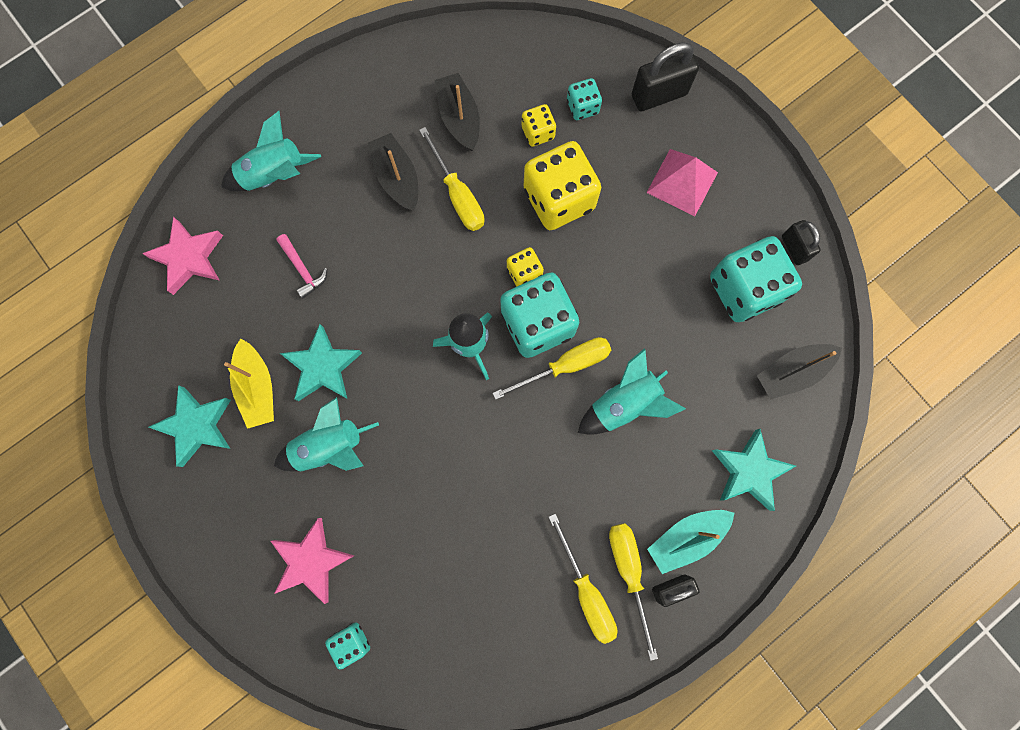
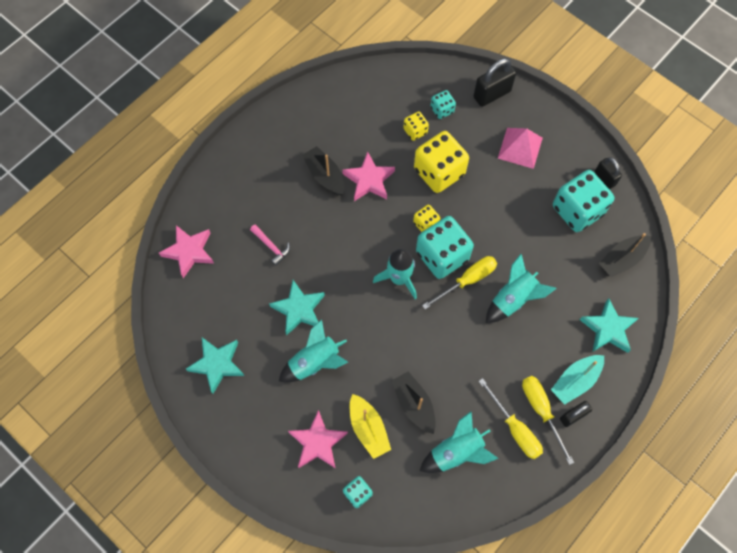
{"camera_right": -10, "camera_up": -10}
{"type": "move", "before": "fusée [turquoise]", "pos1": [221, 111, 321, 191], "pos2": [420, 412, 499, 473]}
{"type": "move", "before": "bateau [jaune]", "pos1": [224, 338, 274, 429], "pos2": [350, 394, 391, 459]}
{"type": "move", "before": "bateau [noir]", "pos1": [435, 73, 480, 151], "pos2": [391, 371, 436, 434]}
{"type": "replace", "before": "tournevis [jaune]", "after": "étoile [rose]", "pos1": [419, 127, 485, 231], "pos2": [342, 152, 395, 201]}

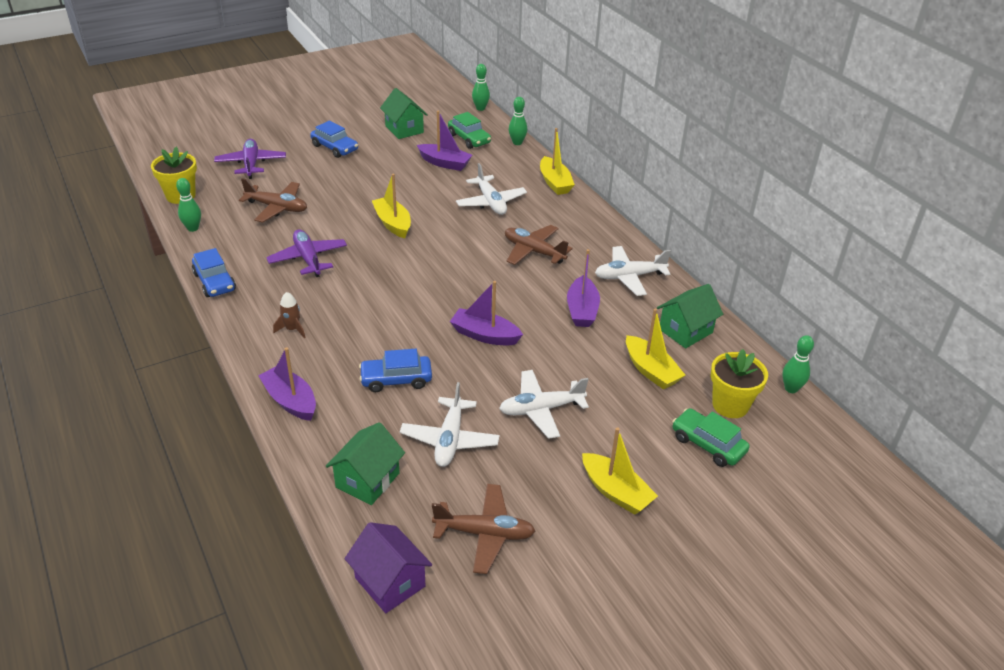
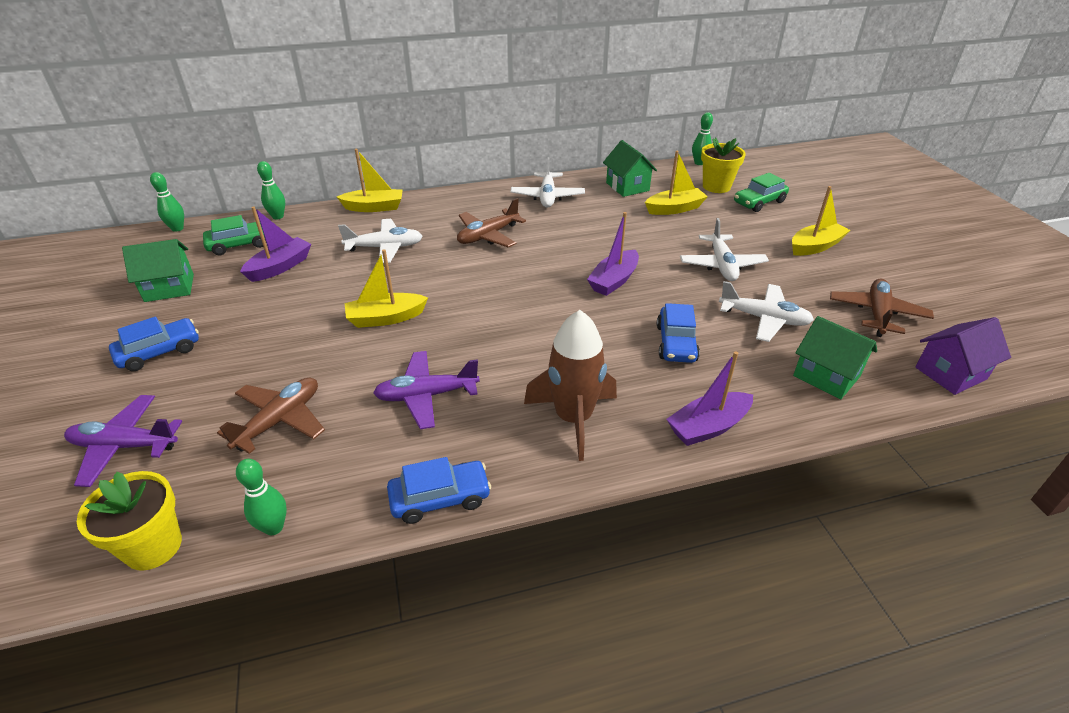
{"camera_right": -75, "camera_up": 0}
{"type": "delete", "before": "bateau [violet]", "pos1": [567, 249, 600, 327]}
{"type": "resize", "before": "fusée [marron]", "pos1": [273, 292, 306, 338], "pos2": [524, 310, 617, 461], "scale": 2.18}

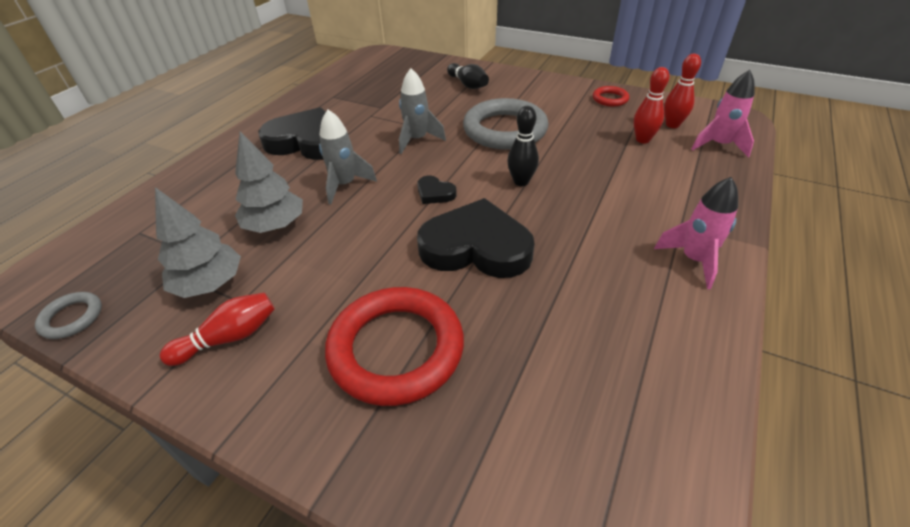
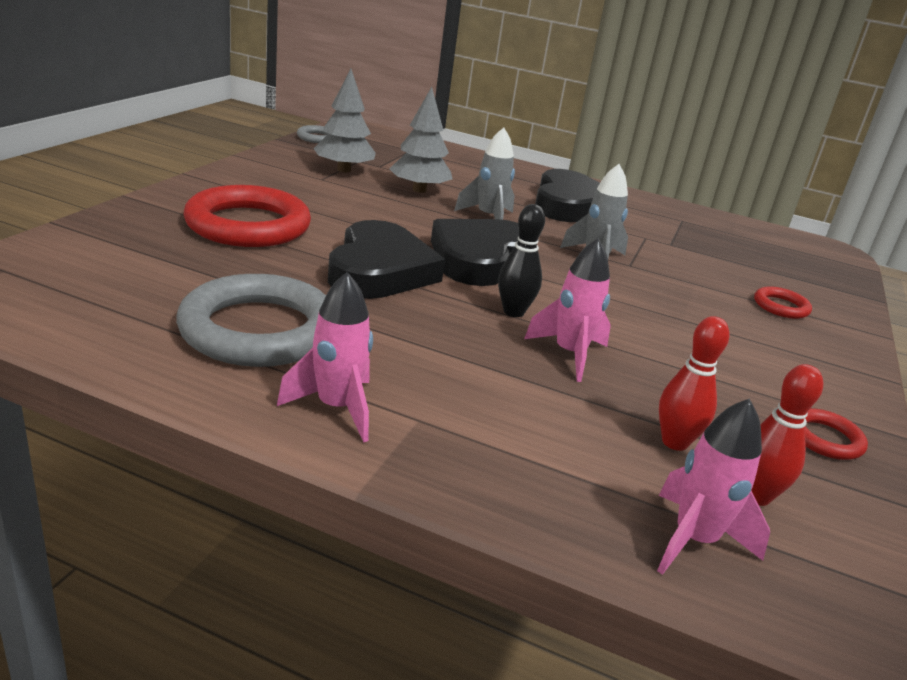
{"camera_right": 80, "camera_up": -15}
{"type": "delete", "before": "quille [rouge]", "pos1": [160, 292, 275, 366]}
{"type": "insert", "after": "fusée [rose]", "pos2": [524, 238, 611, 382]}
{"type": "move", "before": "anneau [gris]", "pos1": [463, 98, 548, 150], "pos2": [176, 274, 326, 367]}
{"type": "replace", "before": "quille [noir]", "after": "anneau [rouge]", "pos1": [447, 63, 489, 89], "pos2": [754, 286, 812, 319]}
{"type": "resize", "before": "cœur [noir]", "pos1": [417, 175, 457, 204], "pos2": [431, 219, 519, 286], "scale": 2.32}

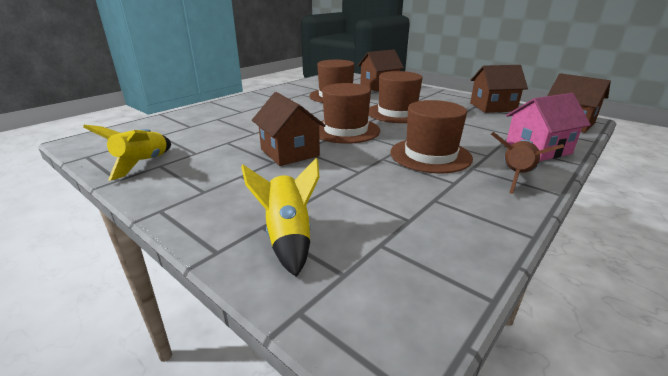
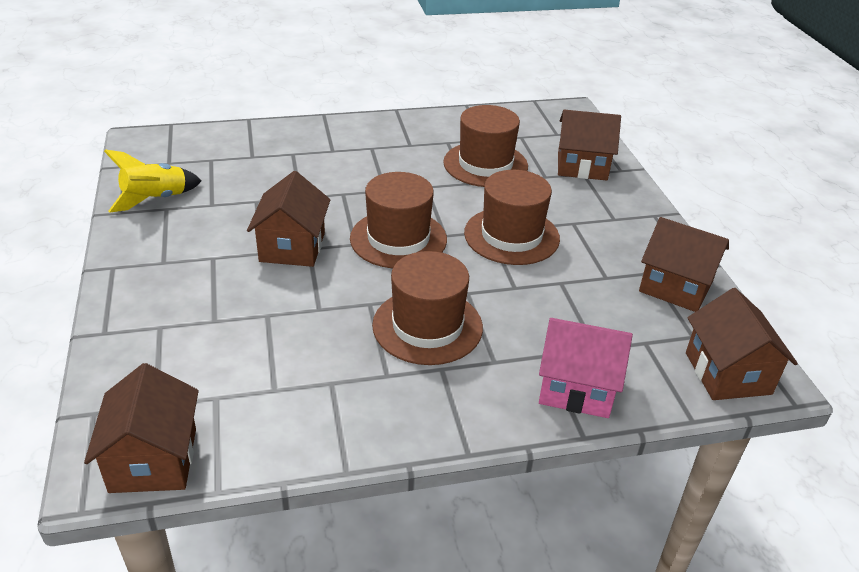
{"camera_right": 35, "camera_up": 10}
{"type": "delete", "before": "fusée [jaune]", "pos1": [241, 158, 319, 277]}
{"type": "delete", "before": "fusée [marron]", "pos1": [491, 132, 564, 194]}
{"type": "insert", "after": "maison [marron]", "pos2": [84, 363, 199, 493]}

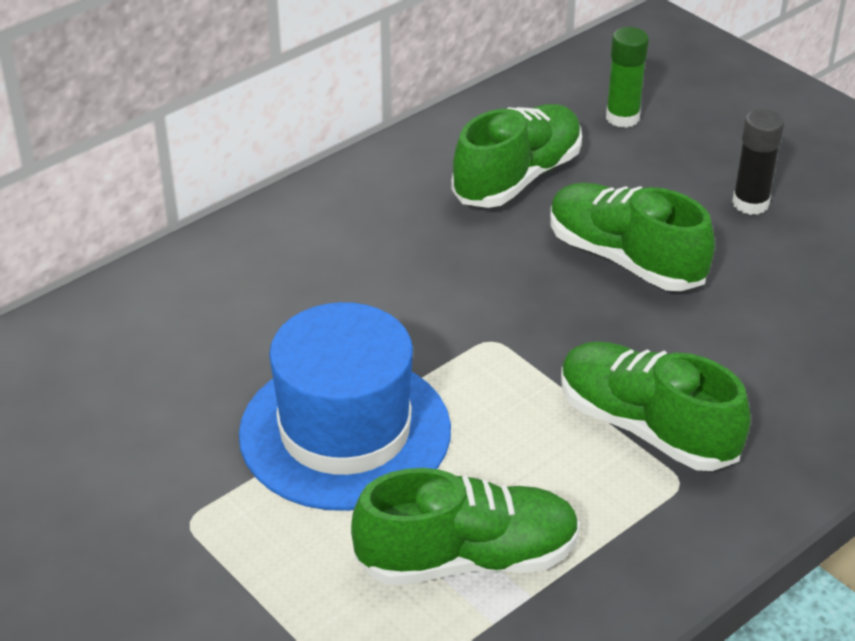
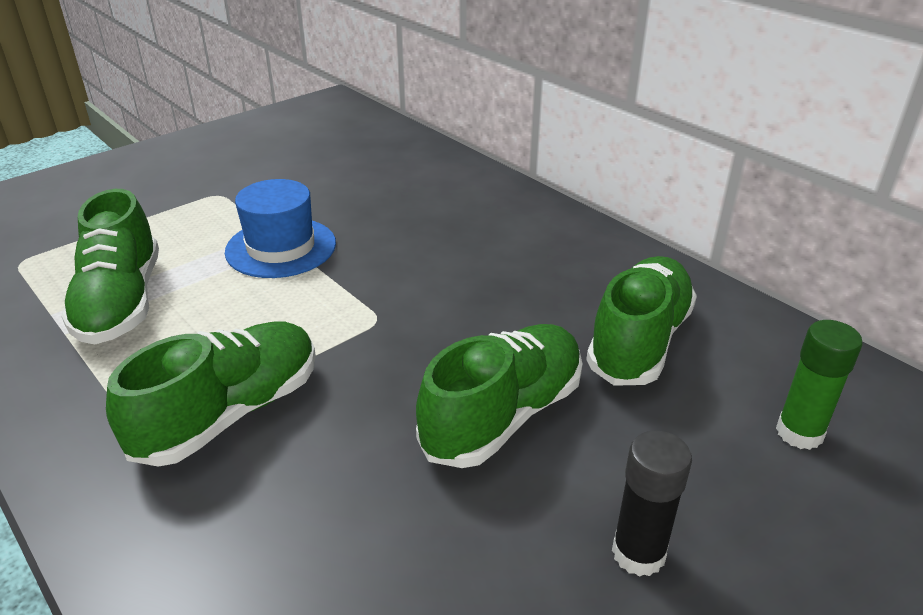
{"camera_right": 90, "camera_up": -5}
{"type": "rotate", "before": "chaussure [vert]", "pos1": [451, 104, 582, 208], "pos2": [586, 256, 697, 386], "turn": -105}
{"type": "resize", "before": "chapeau [bleu]", "pos1": [239, 302, 451, 511], "pos2": [225, 179, 336, 278], "scale": 0.66}

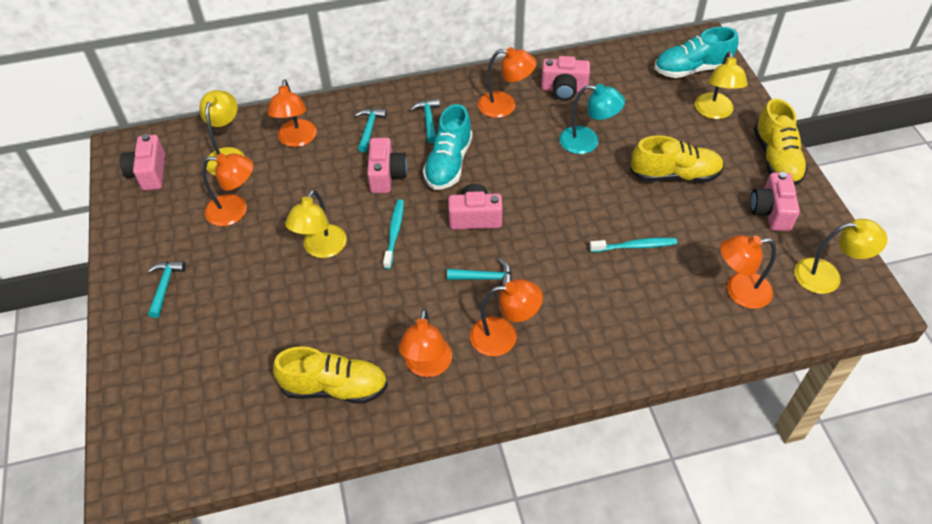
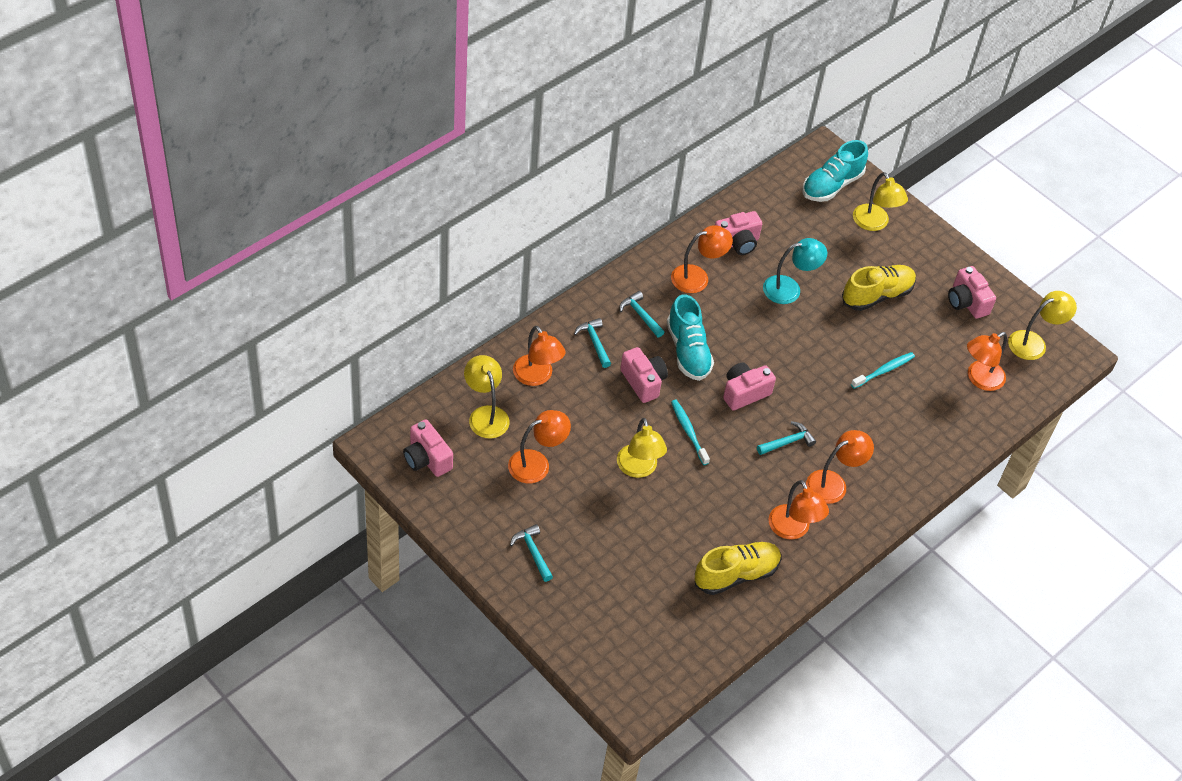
{"camera_right": -35, "camera_up": 0}
{"type": "delete", "before": "chaussure [jaune]", "pos1": [754, 99, 808, 185]}

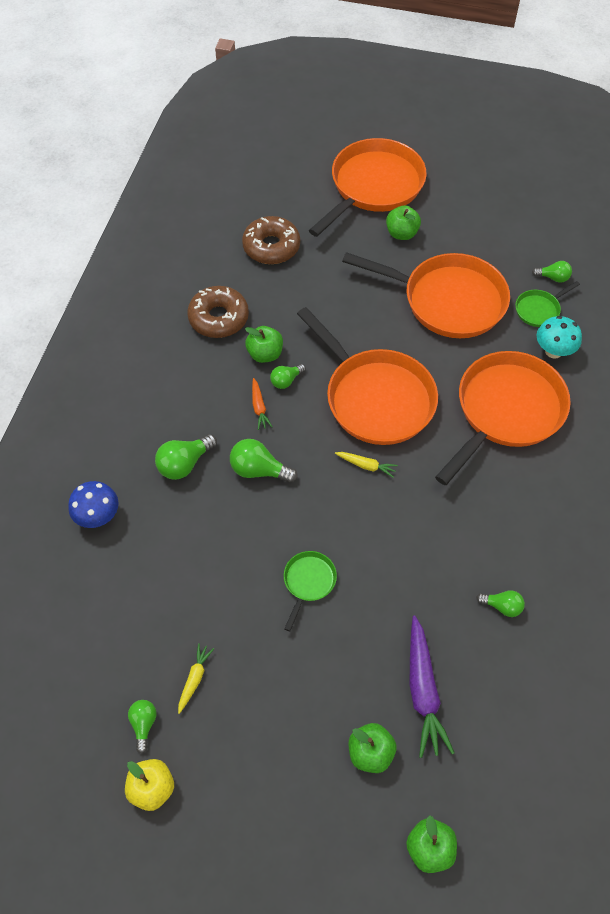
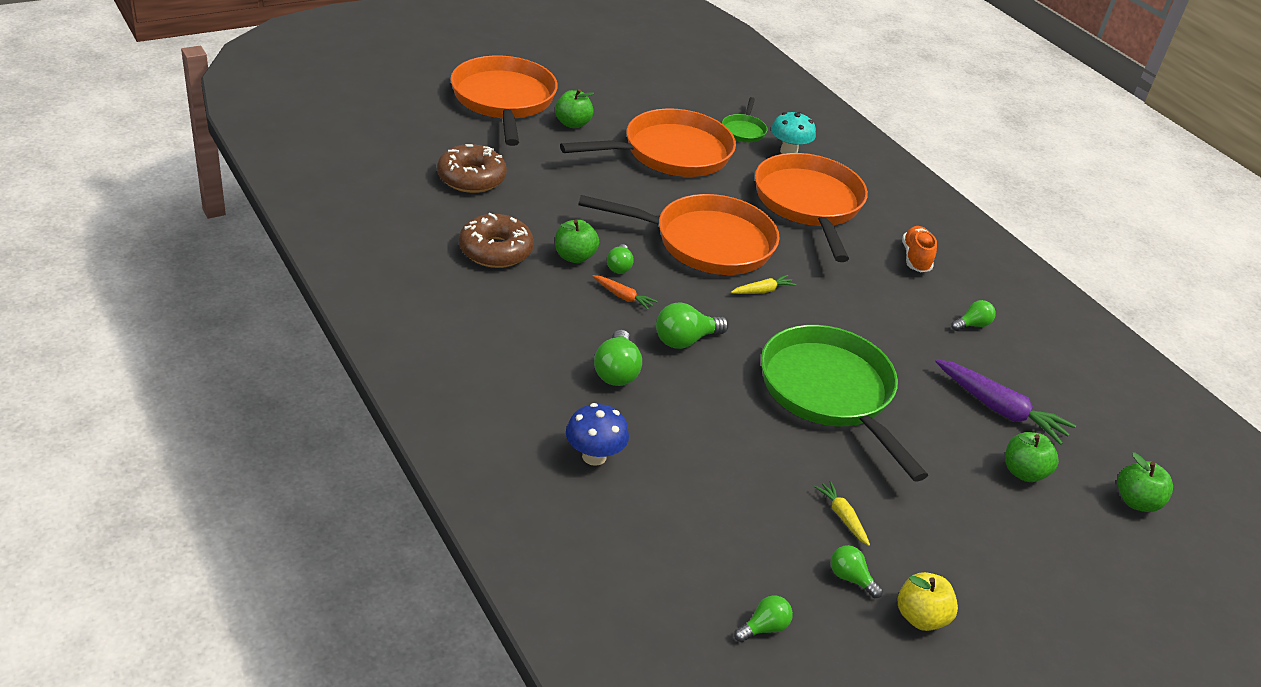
{"camera_right": -50, "camera_up": -20}
{"type": "insert", "after": "chaussure [orange]", "pos2": [902, 226, 937, 272]}
{"type": "move", "before": "ampoule [vert]", "pos1": [532, 261, 572, 283], "pos2": [734, 595, 793, 642]}
{"type": "resize", "before": "poêle [vert]", "pos1": [284, 551, 337, 631], "pos2": [761, 325, 928, 482], "scale": 2.29}

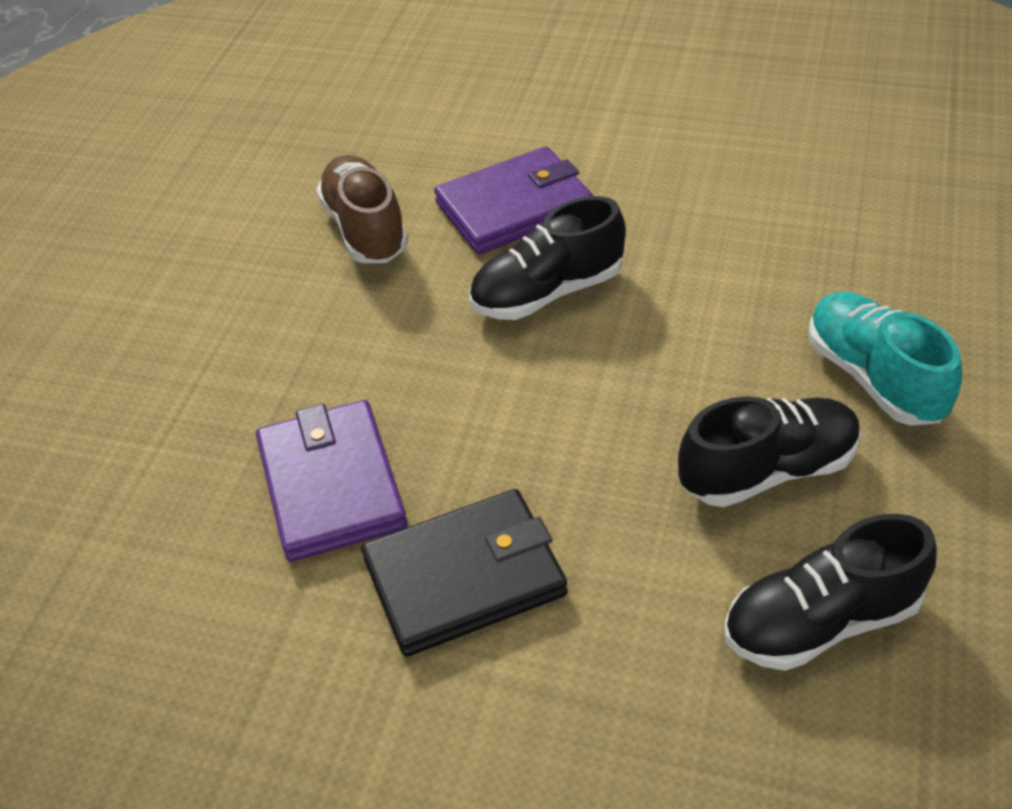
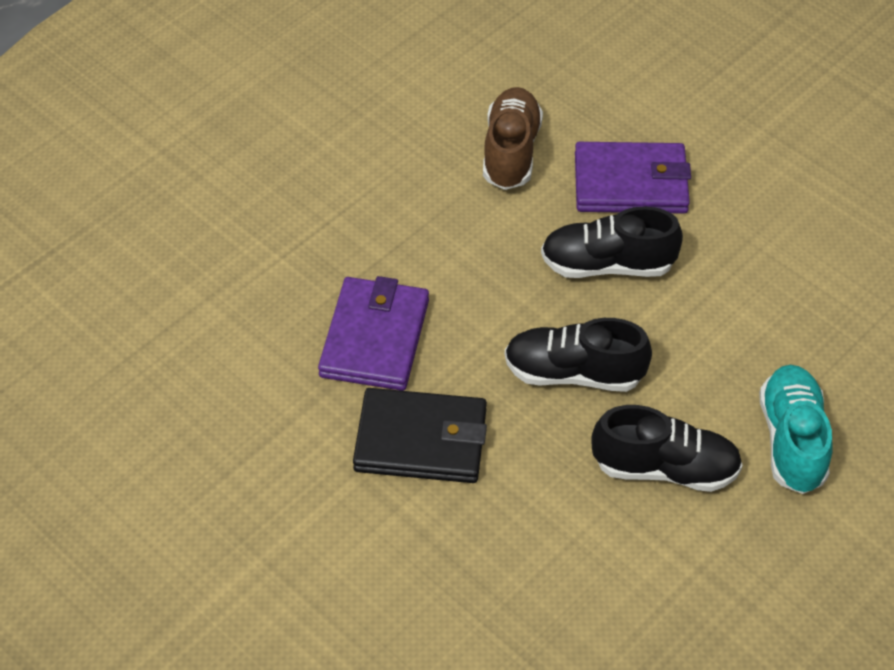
{"camera_right": 25, "camera_up": 5}
{"type": "move", "before": "chaussure [noir]", "pos1": [724, 514, 937, 671], "pos2": [505, 318, 652, 392]}

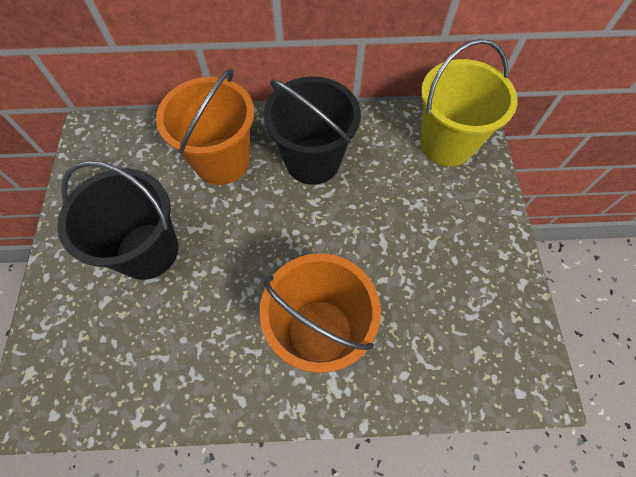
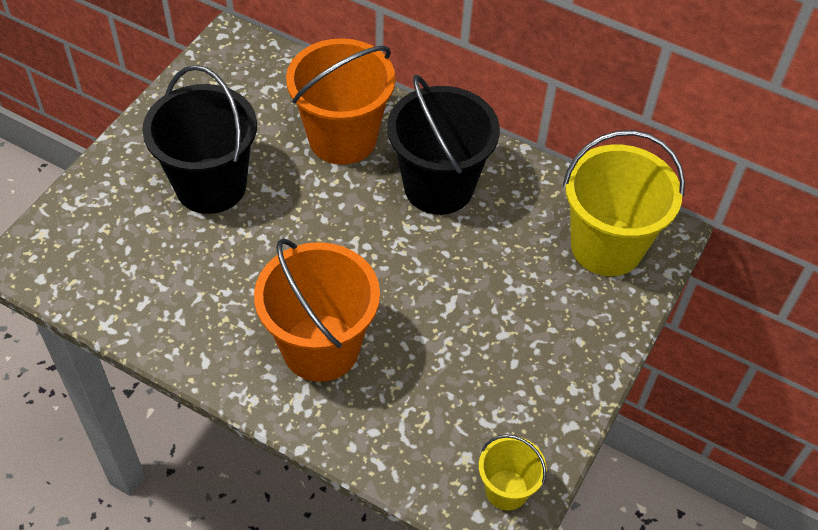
{"camera_right": 30, "camera_up": -10}
{"type": "insert", "after": "seau [jaune]", "pos2": [479, 435, 547, 510]}

